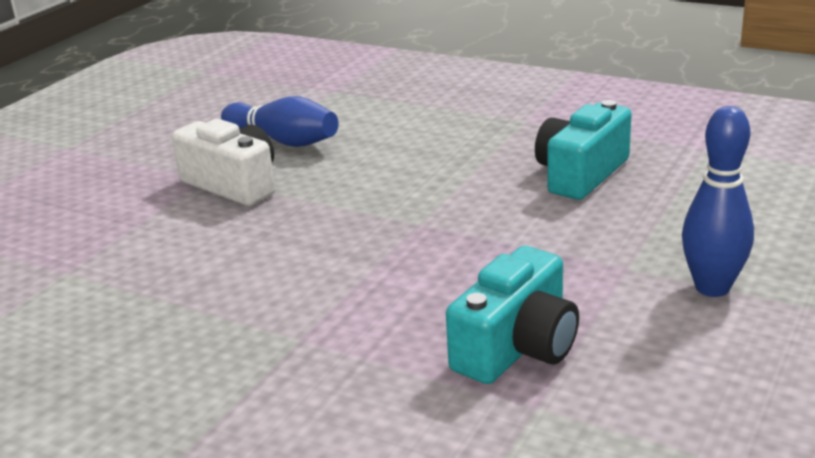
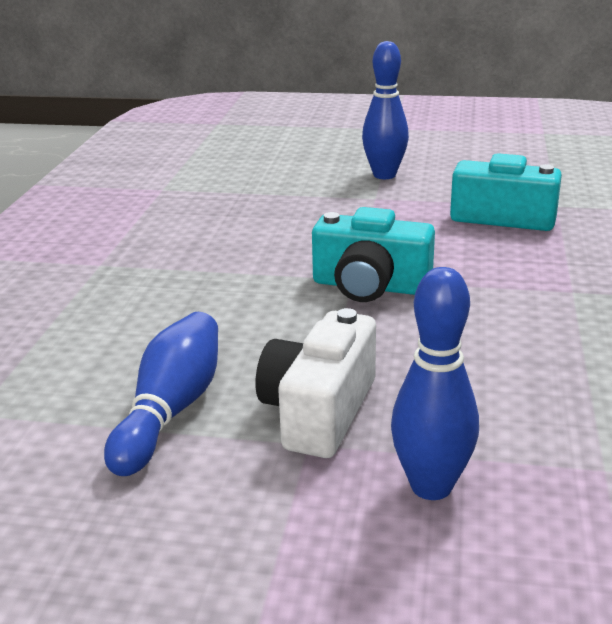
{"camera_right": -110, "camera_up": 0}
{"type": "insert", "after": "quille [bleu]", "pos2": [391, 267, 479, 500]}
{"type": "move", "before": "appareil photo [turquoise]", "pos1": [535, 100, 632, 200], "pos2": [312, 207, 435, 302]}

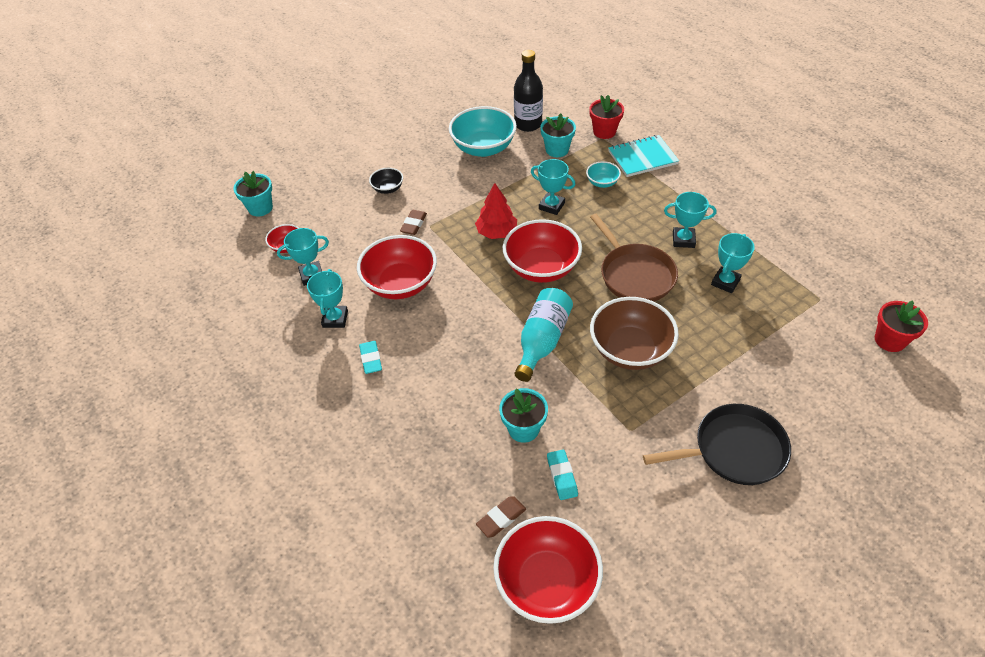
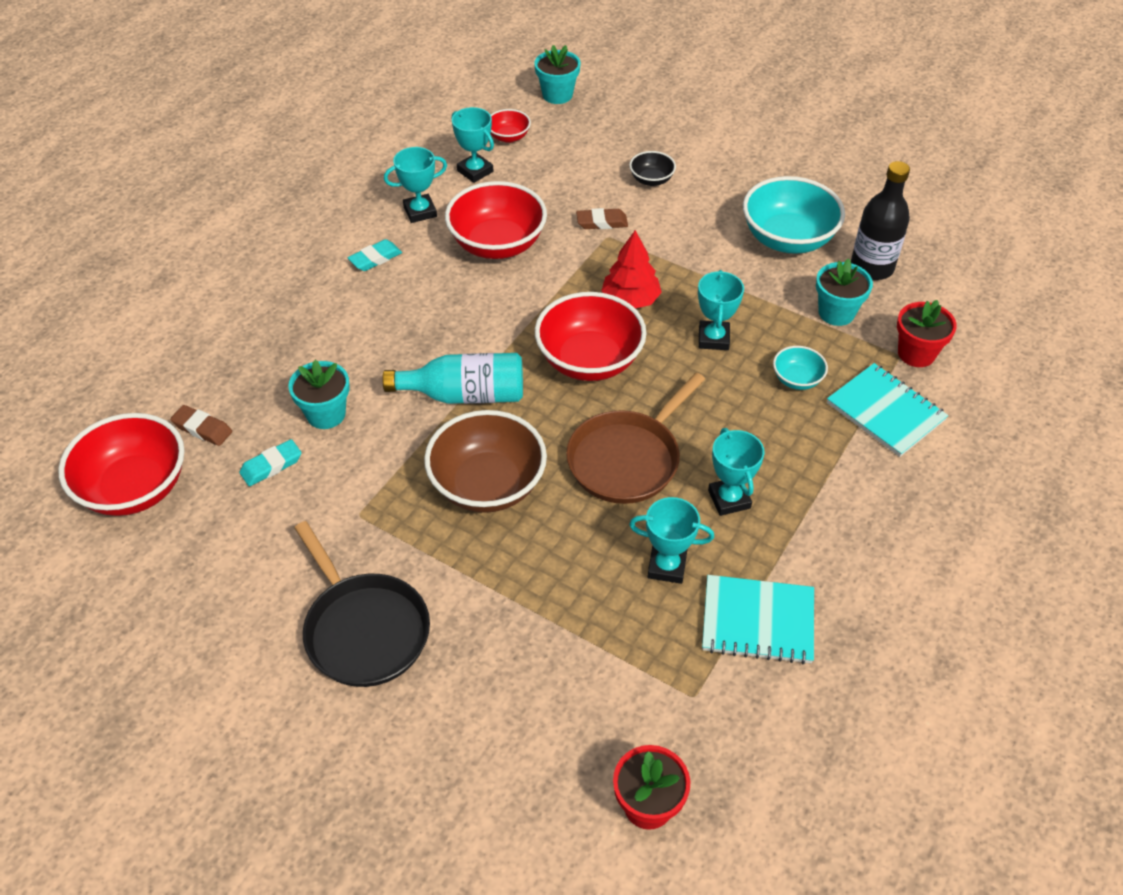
{"camera_right": 65, "camera_up": 0}
{"type": "insert", "after": "carnet [turquoise]", "pos2": [702, 575, 814, 664]}

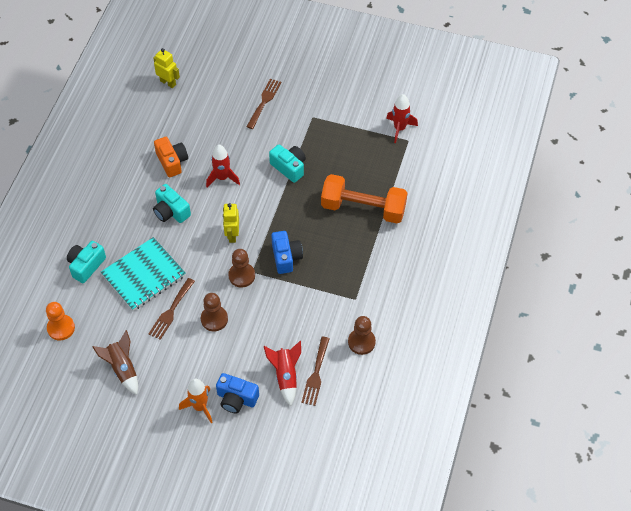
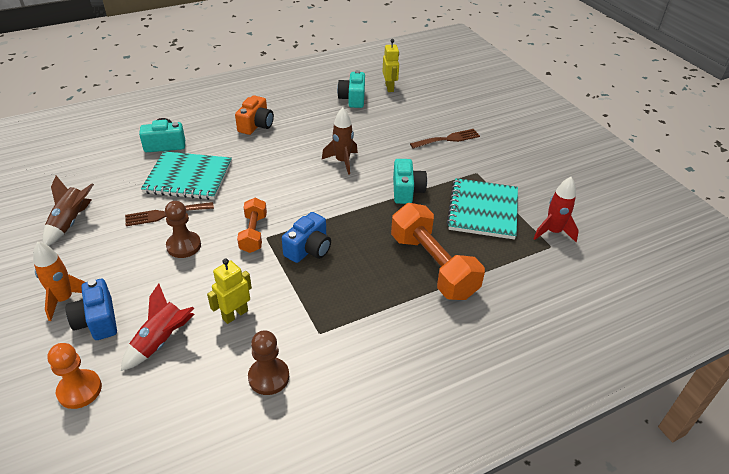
{"camera_right": 45, "camera_up": -15}
{"type": "delete", "before": "fourchette [marron]", "pos1": [301, 337, 330, 406]}
{"type": "insert", "after": "carnet [turquoise]", "pos2": [447, 178, 518, 240]}
{"type": "move", "before": "pion [orange]", "pos1": [46, 302, 75, 340], "pos2": [47, 343, 102, 409]}
{"type": "move", "before": "appareil photo [turquoise]", "pos1": [153, 184, 191, 223], "pos2": [337, 70, 365, 108]}
{"type": "move", "before": "appareil photo [orange]", "pos1": [154, 137, 188, 177], "pos2": [235, 95, 274, 135]}
{"type": "move", "before": "robot [jaune]", "pos1": [223, 203, 239, 243], "pos2": [207, 259, 252, 324]}
{"type": "replace", "before": "pion [marron]", "after": "haltère [orange]", "pos1": [228, 249, 255, 288], "pos2": [237, 198, 267, 253]}
{"type": "recolor", "before": "fusée [rouge]", "after": "fusée [marron]", "pos1": [206, 145, 240, 187], "pos2": [322, 108, 358, 175]}

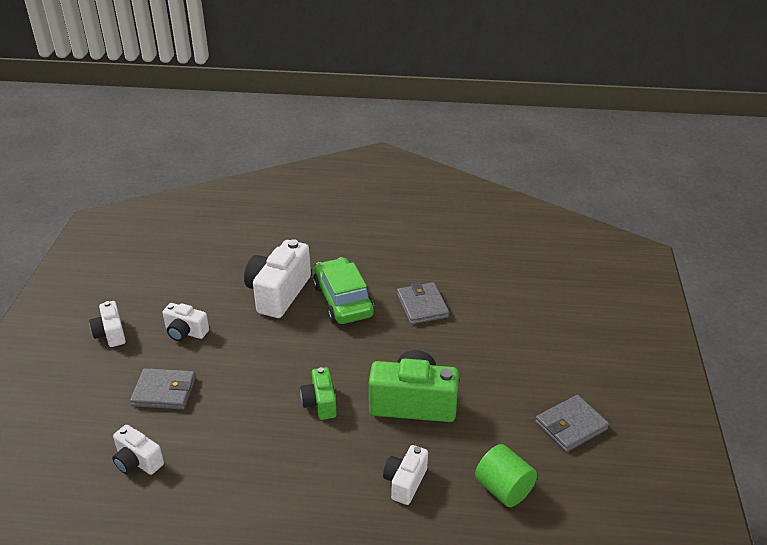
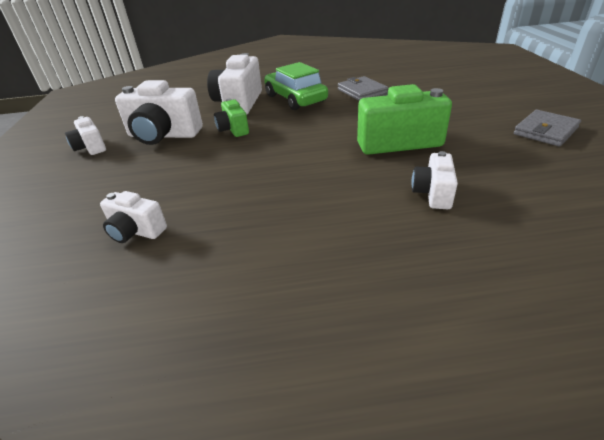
{"camera_right": -10, "camera_up": 0}
{"type": "delete", "before": "portefeuille [gris]", "pos1": [130, 368, 196, 409]}
{"type": "delete", "before": "cylindre [vert]", "pos1": [475, 444, 537, 507]}
{"type": "move", "before": "appareil photo [vert]", "pos1": [300, 367, 337, 420], "pos2": [214, 99, 249, 137]}
{"type": "resize", "before": "appareil photo [blanc]", "pos1": [162, 303, 209, 341], "pos2": [115, 80, 203, 145], "scale": 1.81}

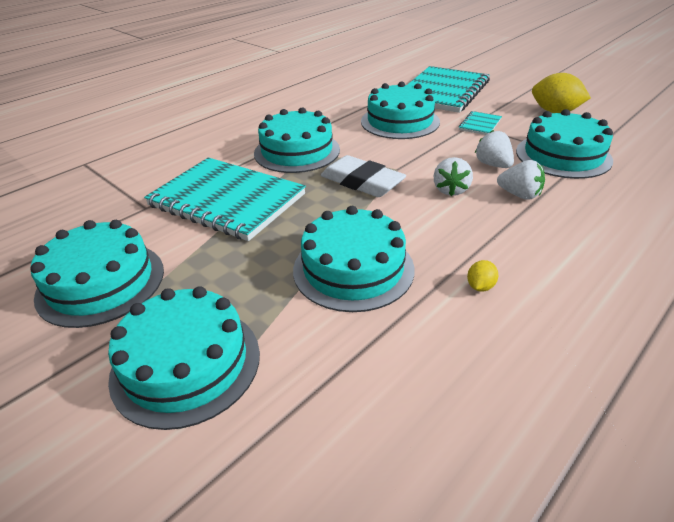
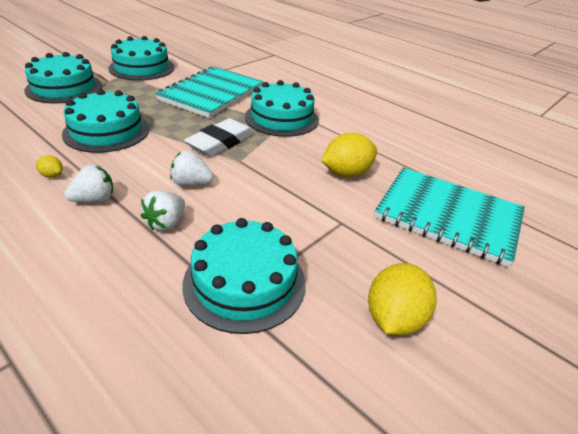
{"camera_right": 85, "camera_up": 0}
{"type": "delete", "before": "carnet [turquoise]", "pos1": [458, 111, 502, 135]}
{"type": "move", "before": "fraise [blanc]", "pos1": [475, 130, 514, 168], "pos2": [64, 164, 113, 203]}
{"type": "replace", "before": "gâteau [turquoise]", "after": "citron [jaune]", "pos1": [361, 82, 440, 139], "pos2": [321, 132, 377, 177]}

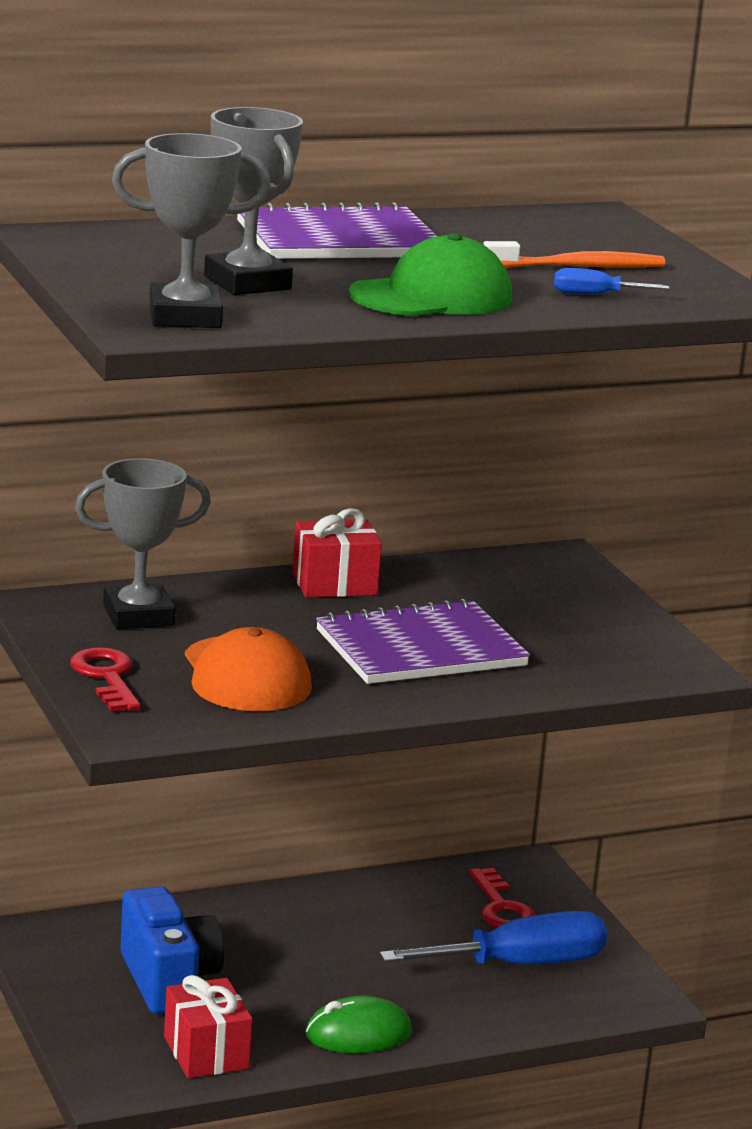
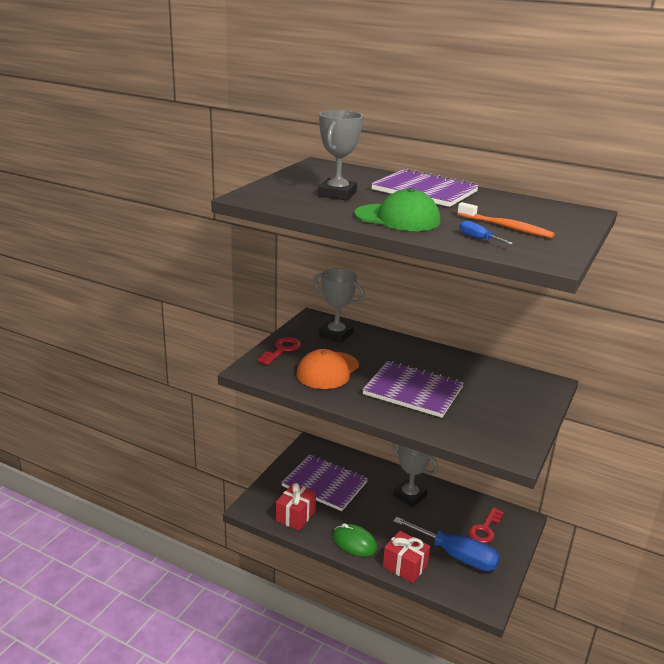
{"camera_right": 50, "camera_up": 5}
{"type": "move", "before": "trophée [gris]", "pos1": [112, 133, 271, 328], "pos2": [392, 443, 438, 507]}
{"type": "move", "before": "cadeau [rouge]", "pos1": [292, 508, 382, 597], "pos2": [383, 531, 430, 583]}
{"type": "replace", "before": "appareil photo [bleu]", "after": "carnet [violet]", "pos1": [120, 886, 224, 1014], "pos2": [281, 455, 368, 511]}

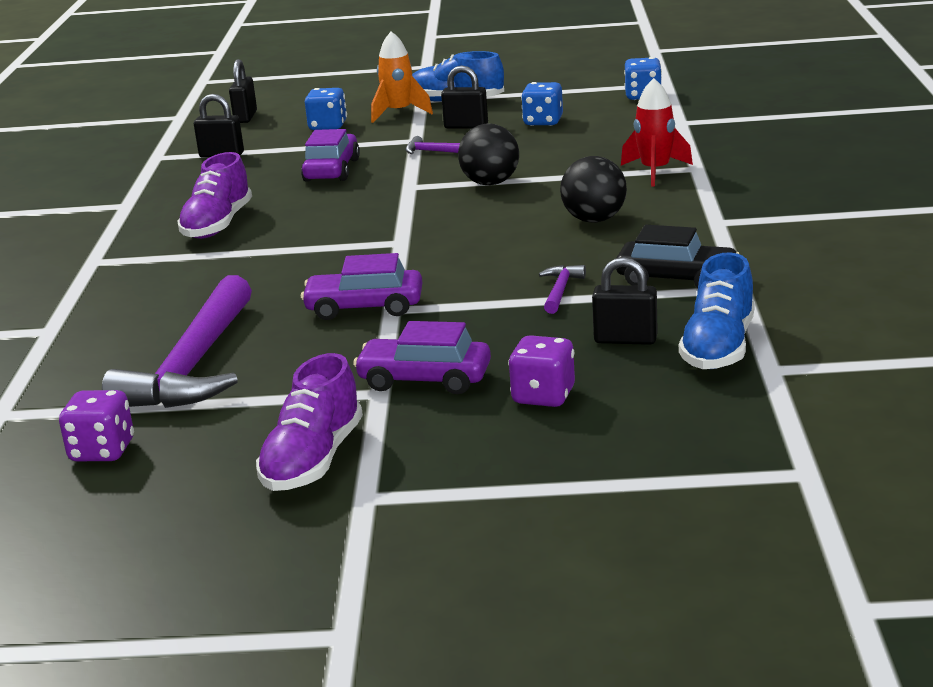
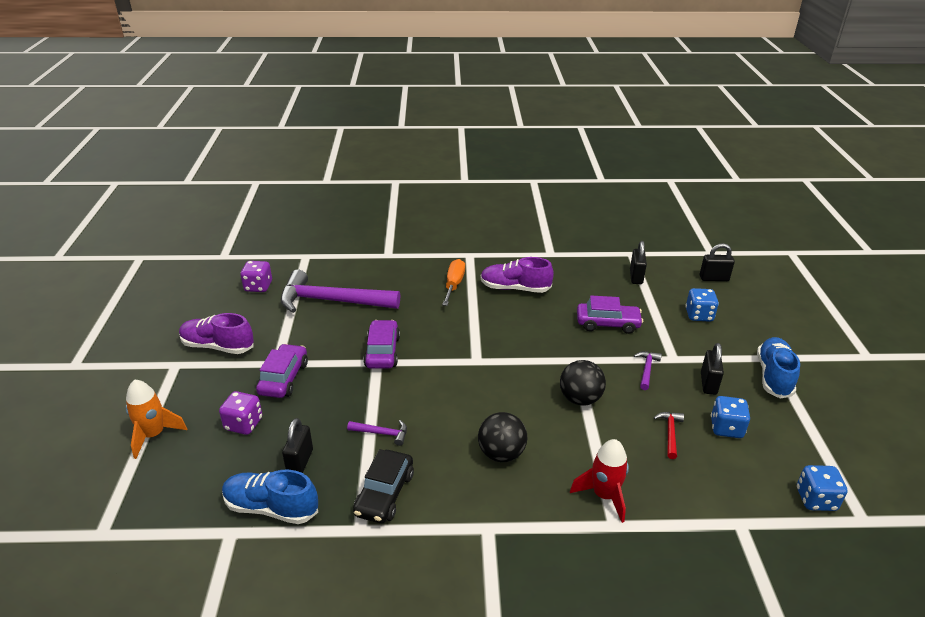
{"camera_right": 85, "camera_up": 10}
{"type": "insert", "after": "tournevis [orange]", "pos2": [442, 259, 465, 306]}
{"type": "insert", "after": "marteau [rouge]", "pos2": [654, 412, 684, 459]}
{"type": "move", "before": "fusée [orange]", "pos1": [371, 31, 433, 123], "pos2": [126, 379, 187, 459]}

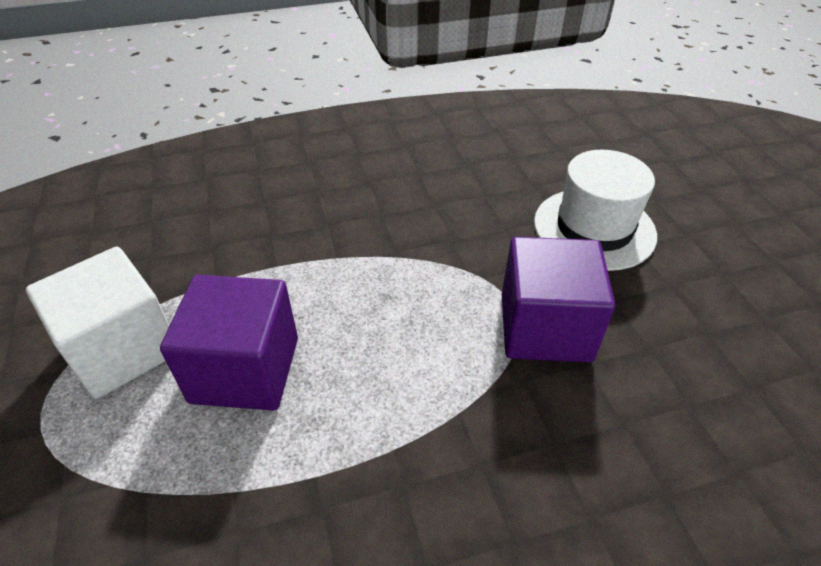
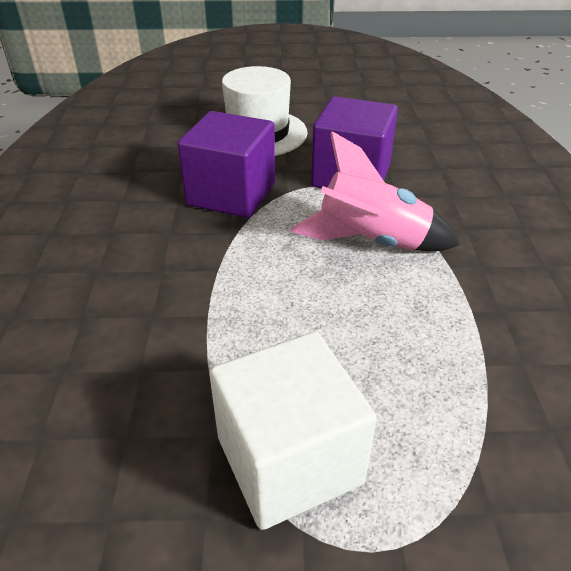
{"camera_right": -75, "camera_up": -5}
{"type": "insert", "after": "fusée [rose]", "pos2": [290, 131, 460, 251]}
{"type": "move", "before": "cube [violet]", "pos1": [160, 275, 298, 411], "pos2": [177, 111, 275, 218]}

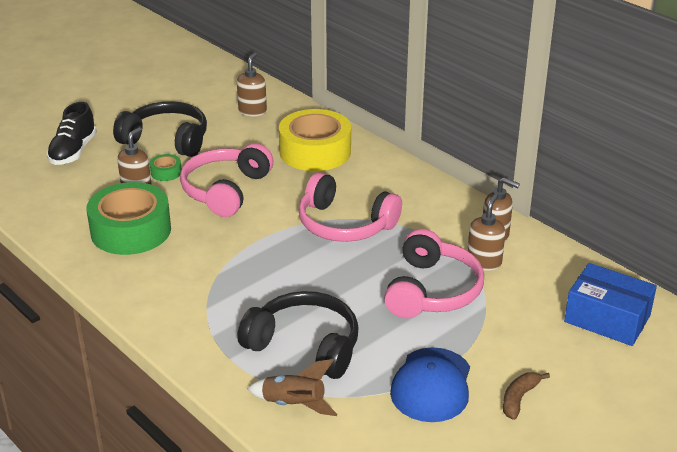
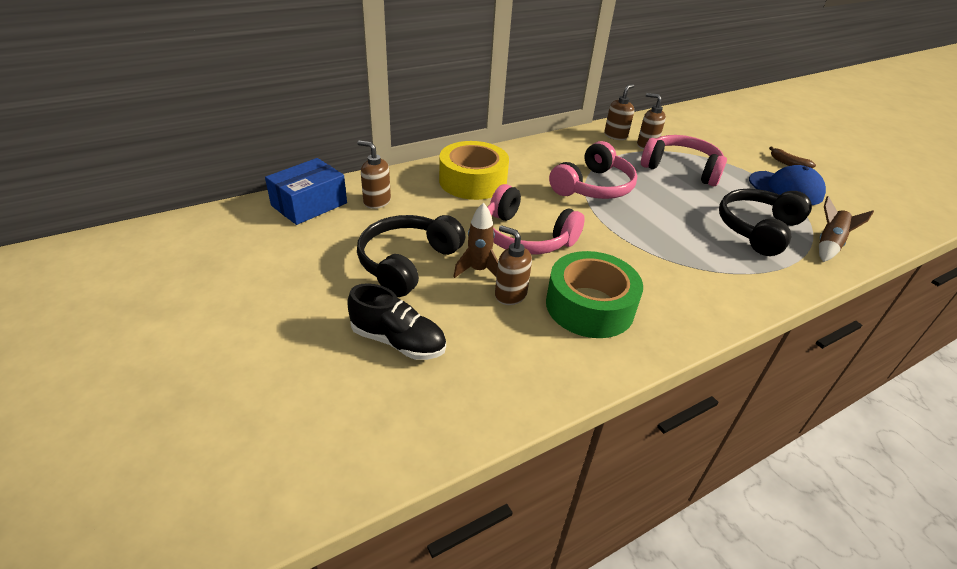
{"camera_right": -80, "camera_up": 5}
{"type": "move", "before": "boîte [bleu]", "pos1": [564, 263, 657, 346], "pos2": [265, 158, 347, 225]}
{"type": "replace", "before": "ruban adhésif [vert]", "after": "fusée [marron]", "pos1": [150, 154, 181, 181], "pos2": [453, 202, 498, 278]}

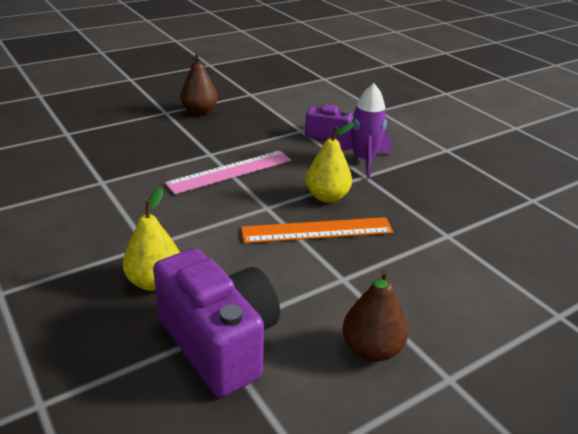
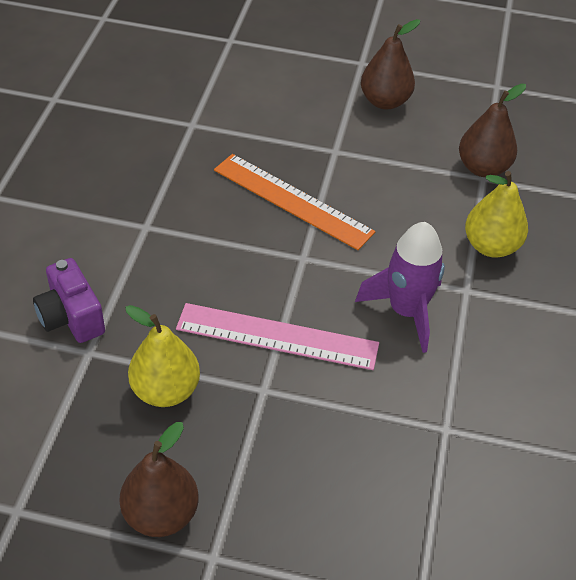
{"camera_right": -135, "camera_up": 15}
{"type": "move", "before": "poire [jaune]", "pos1": [305, 123, 354, 203], "pos2": [125, 305, 200, 407]}
{"type": "move", "before": "fusée [violet]", "pos1": [336, 83, 391, 179], "pos2": [355, 222, 445, 353]}
{"type": "replace", "before": "appareil photo [violet]", "after": "poire [marron]", "pos1": [153, 248, 280, 398], "pos2": [459, 84, 526, 177]}

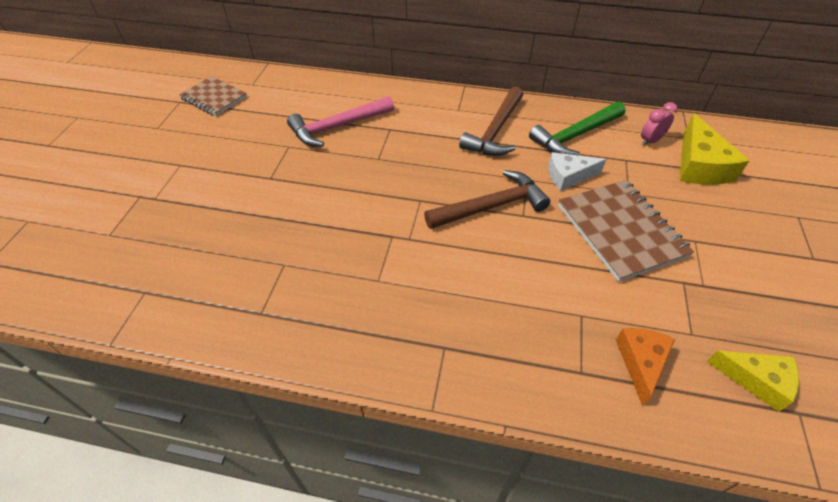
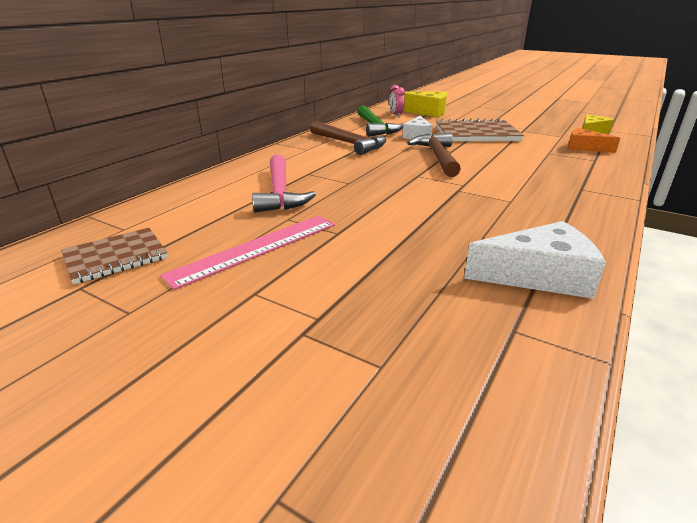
{"camera_right": -70, "camera_up": -20}
{"type": "insert", "after": "règle [rose]", "pos2": [160, 216, 335, 290]}
{"type": "insert", "after": "fromage [blanc]", "pos2": [464, 221, 606, 299]}

